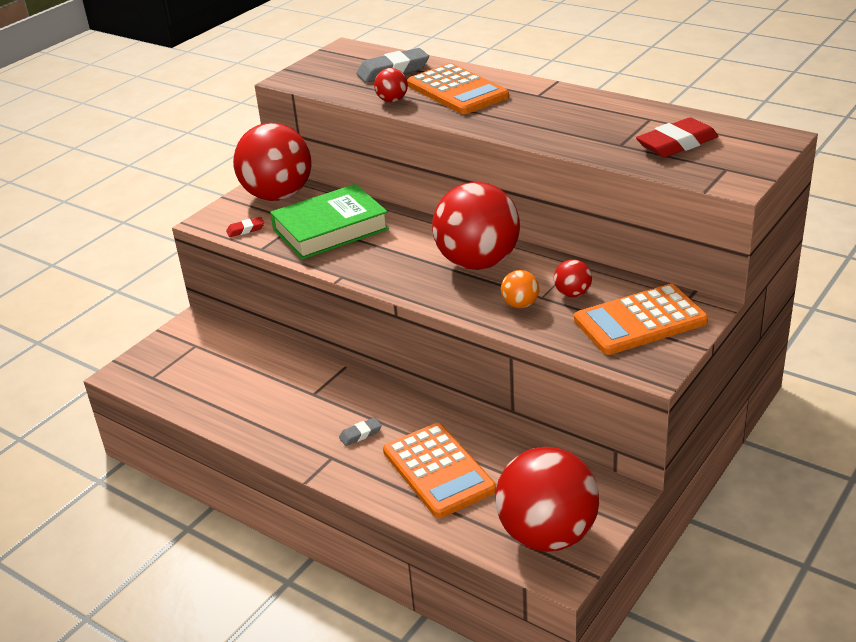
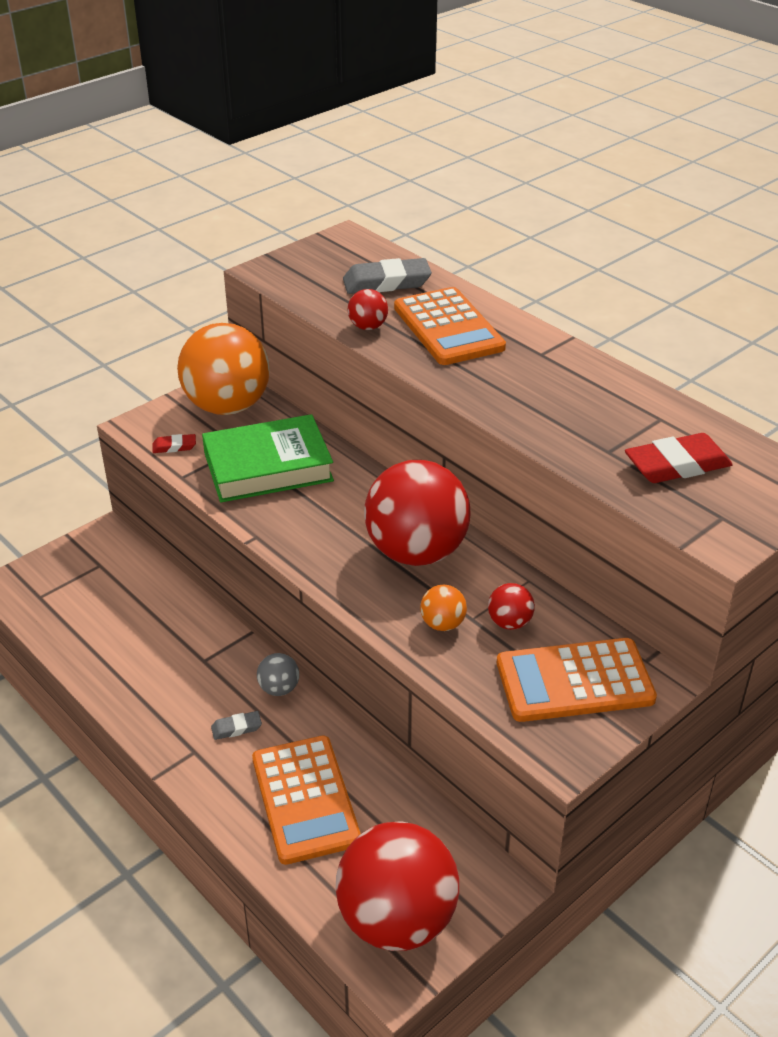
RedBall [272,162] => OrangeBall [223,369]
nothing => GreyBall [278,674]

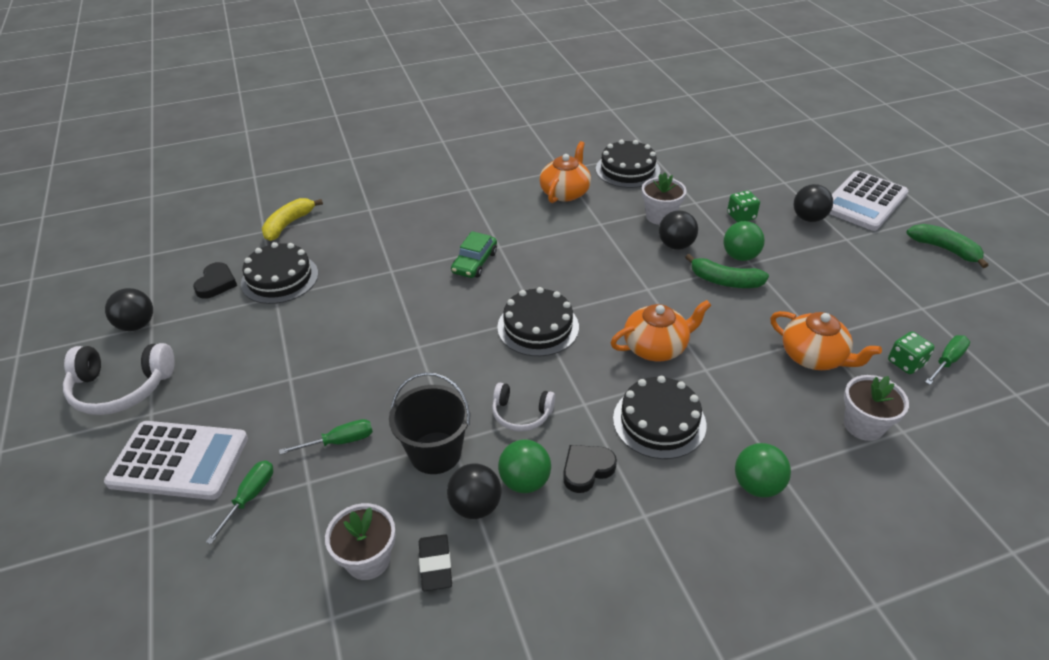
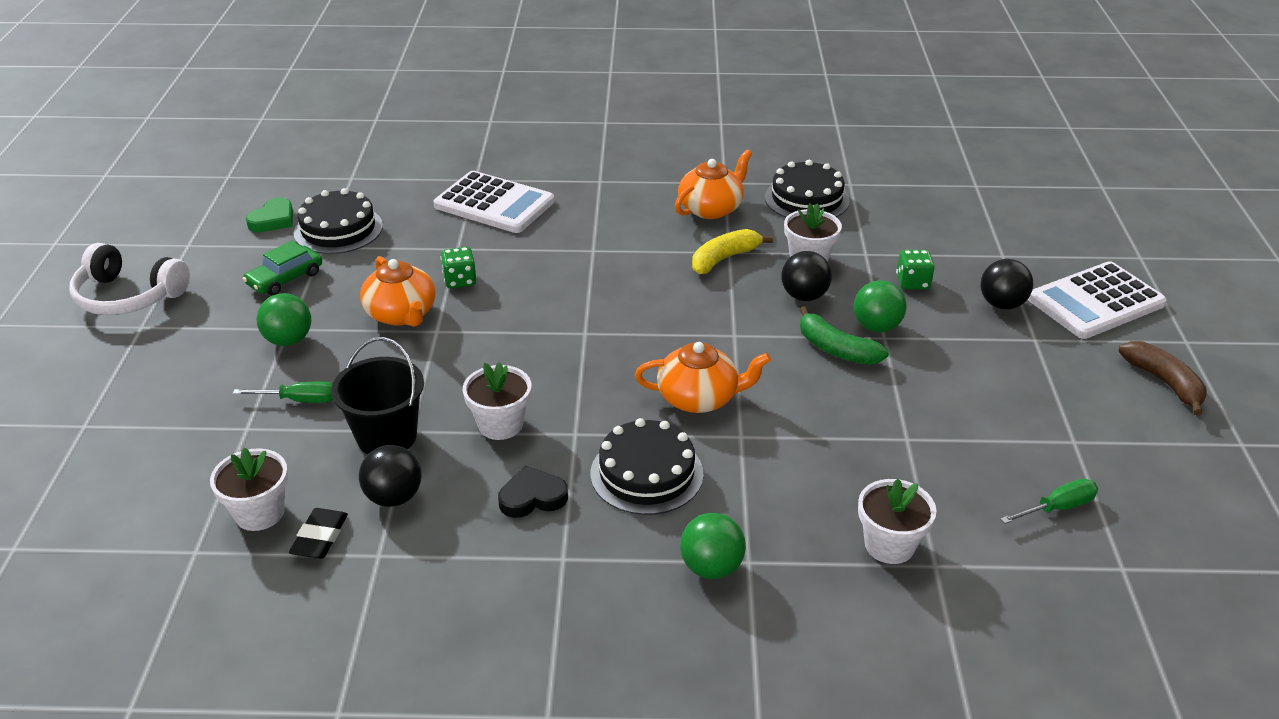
YellowBanana [292,219] => YellowBanana [732,251], move
GreenBanana [947,246] => BrownBanana [1162,378]
GreenCar [474,254] => GreenCar [282,268], move
BlackHeart [215,280] => GreenHeart [269,214]
BlackCake [538,321] => nothing
BlackBall [129,309] => nothing
OrangeTeapot [826,340] => OrangeTeapot [398,291], move
GreenDice [911,352] => GreenDice [459,267], move
WhiteHeadphones [523,407] => WhiteFlowerPot [497,401]
WhiteCalculator [176,460] => WhiteCalculator [494,202], move
GreenBall [524,466] => GreenBall [283,319], move
GreenScrewdriver [239,502] => nothing

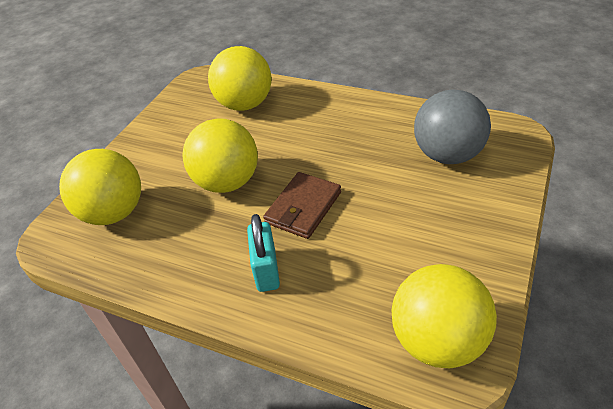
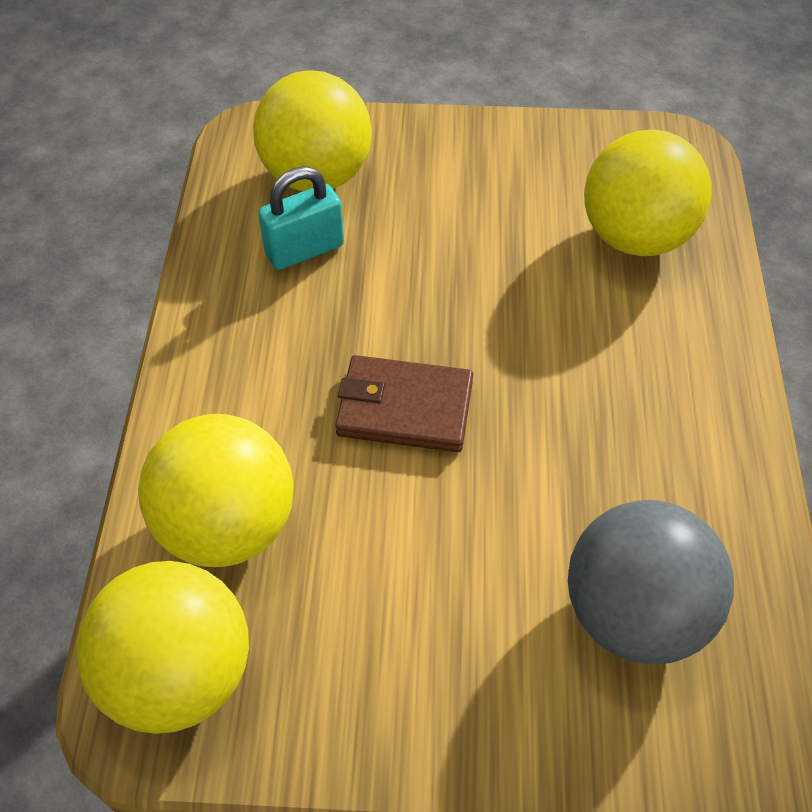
YellowBall [220,155] => YellowBall [216,490], move
TurquoisePadlock [263,253] => TurquoisePadlock [301,218], move

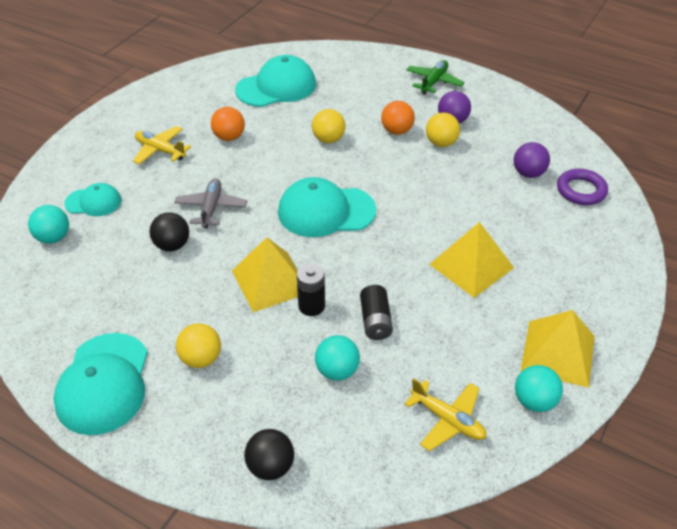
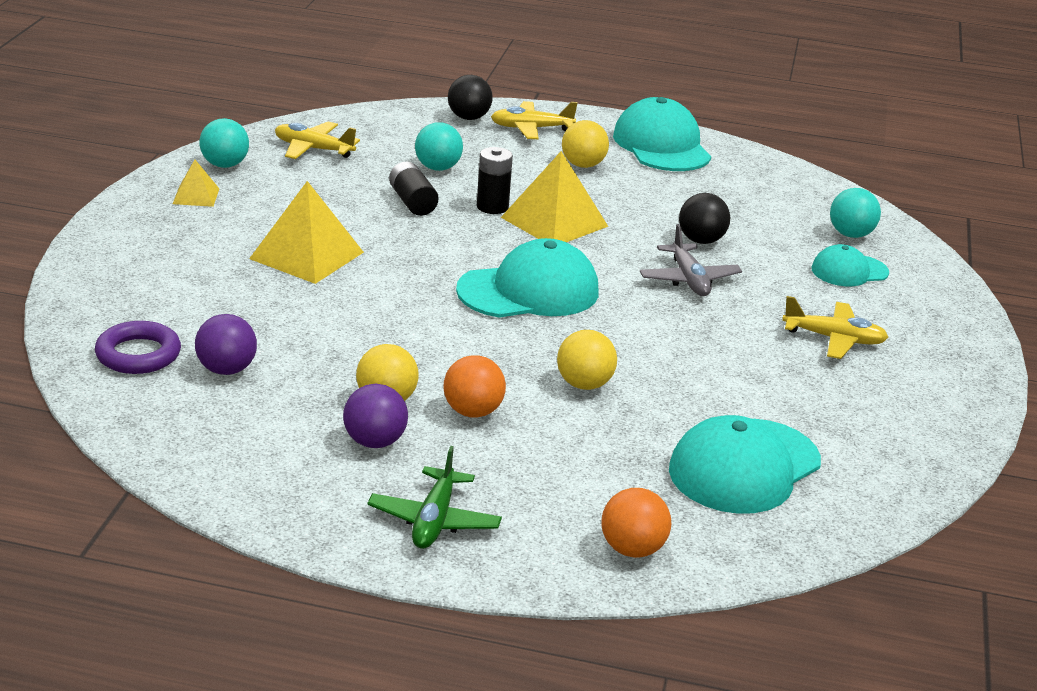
OrangeBall [228,124] => OrangeBall [636,523], move
YellowPyramid [557,349] => YellowPyramid [196,183], x0.52
nothing => YellowPlane [534,120]

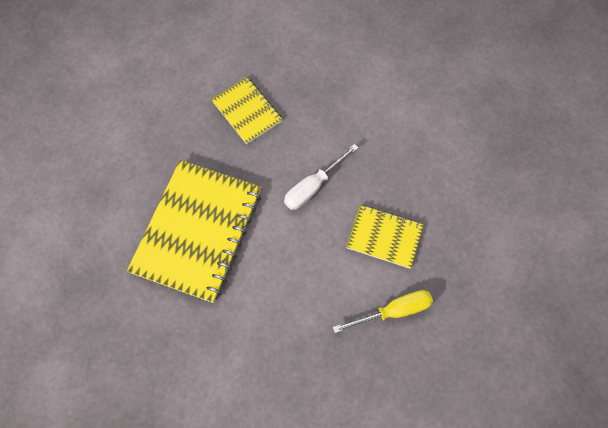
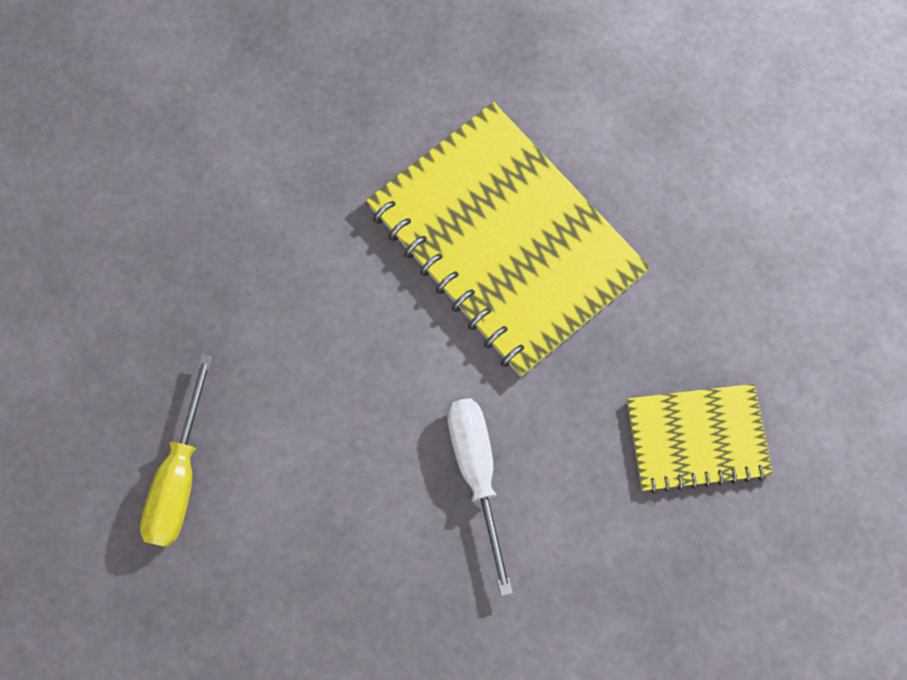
YellowNotebook [384,237] => nothing

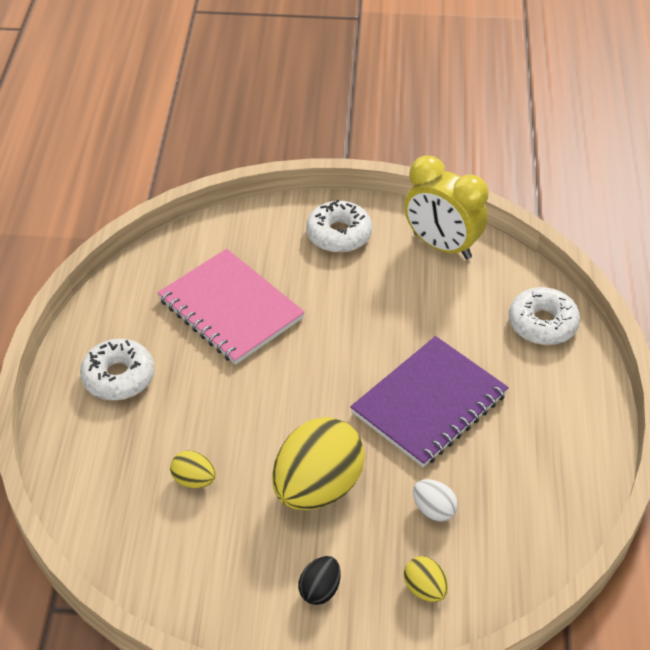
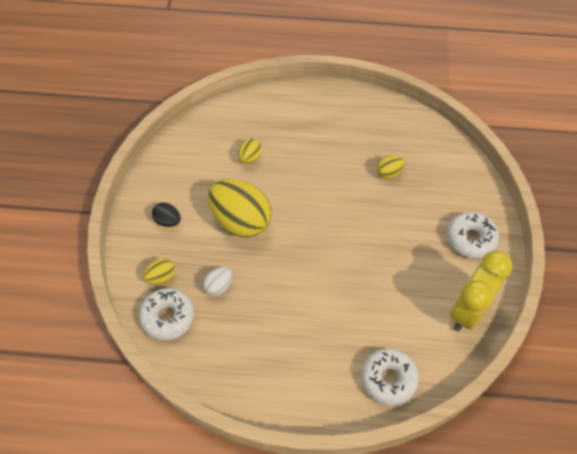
PinkNotebook [231,307] => YellowEgg [391,166]
PurpleNotebook [429,401] => nothing
WhiteDonut [117,369] => WhiteDonut [166,314], move

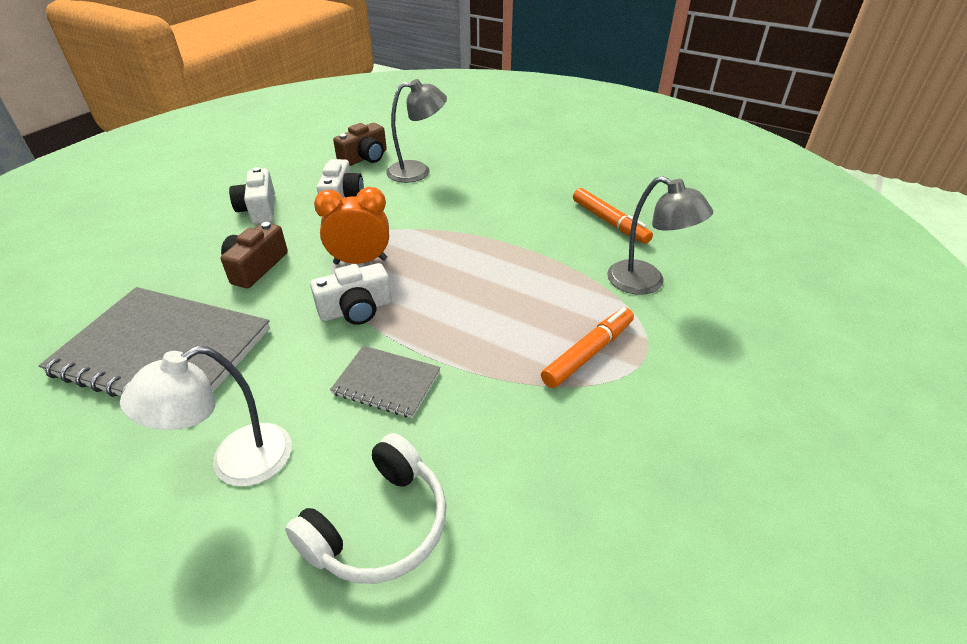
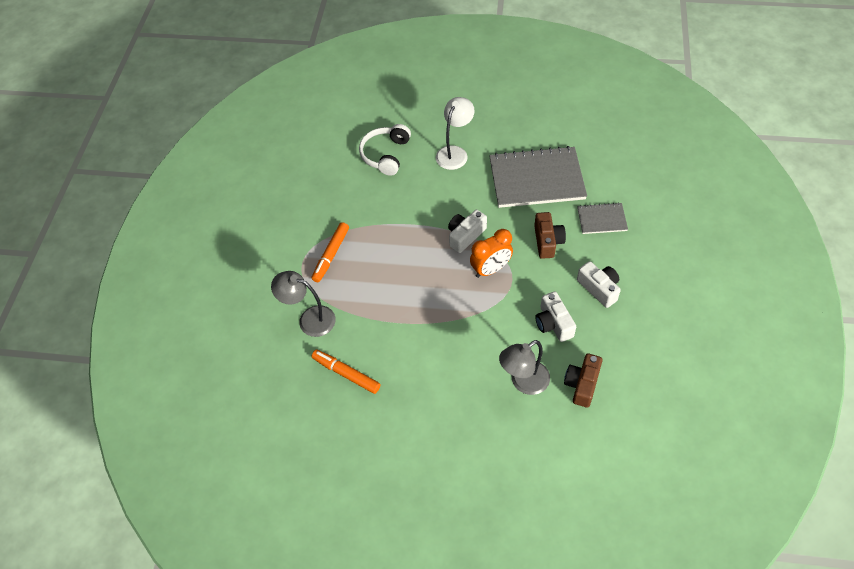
GreyNotebook [385,382] => GreyNotebook [602,218], move

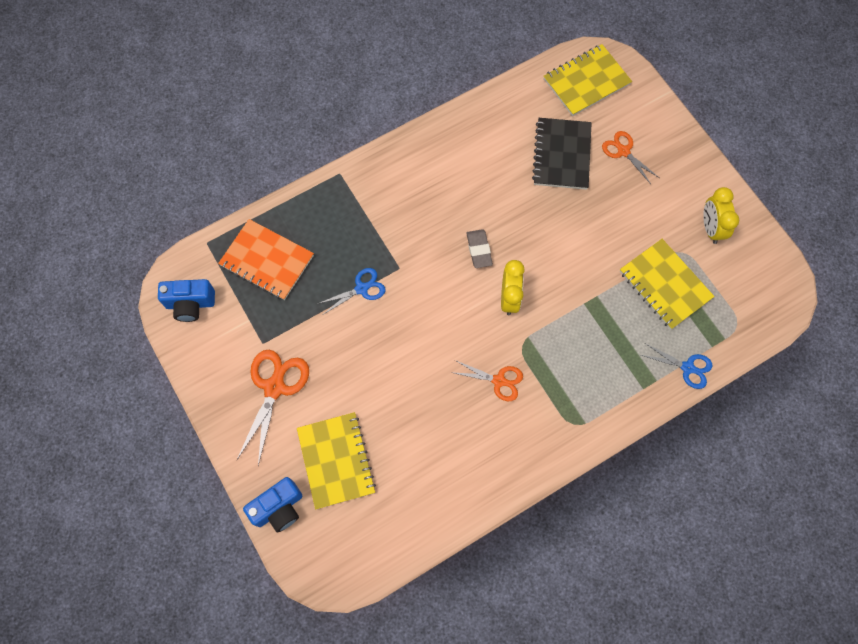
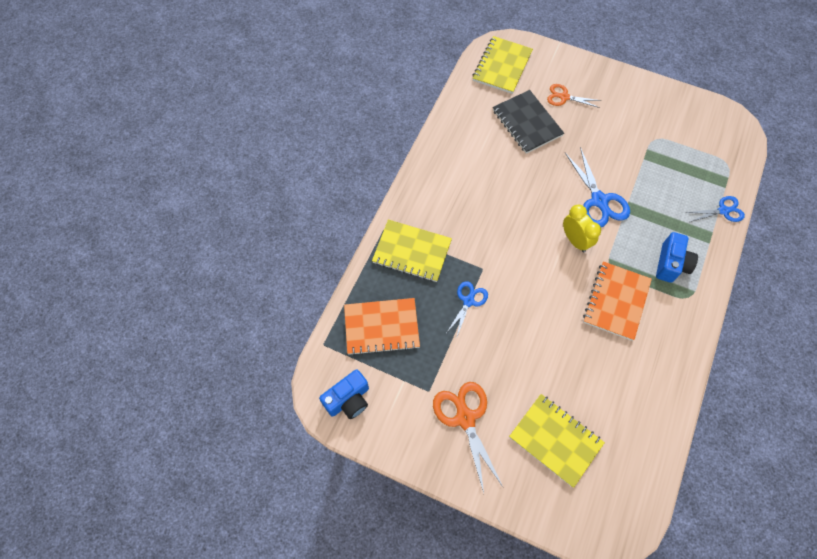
YellowClock [721,215] => nothing
GreyEraser [479,248] => nothing
YellowNotebook [667,284] => YellowNotebook [412,251], move
OrangeScissors [487,380] => OrangeNotebook [617,301]
BlueCamera [272,504] => BlueCamera [677,257], move
nothing => BlueScissors [597,187]

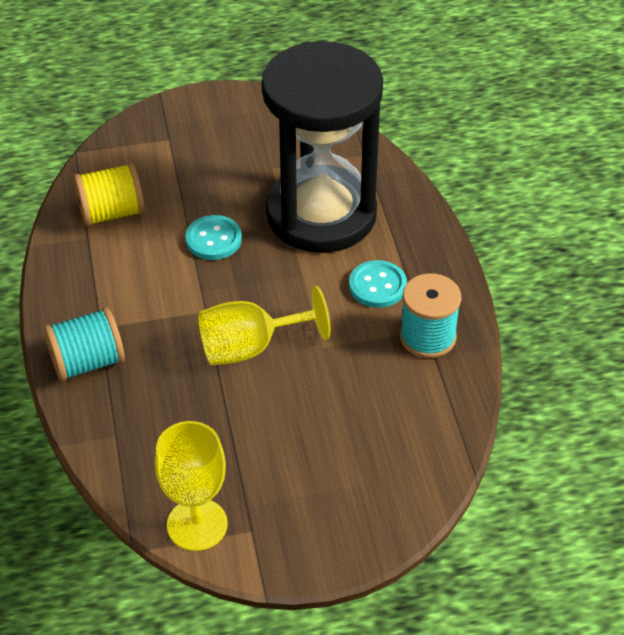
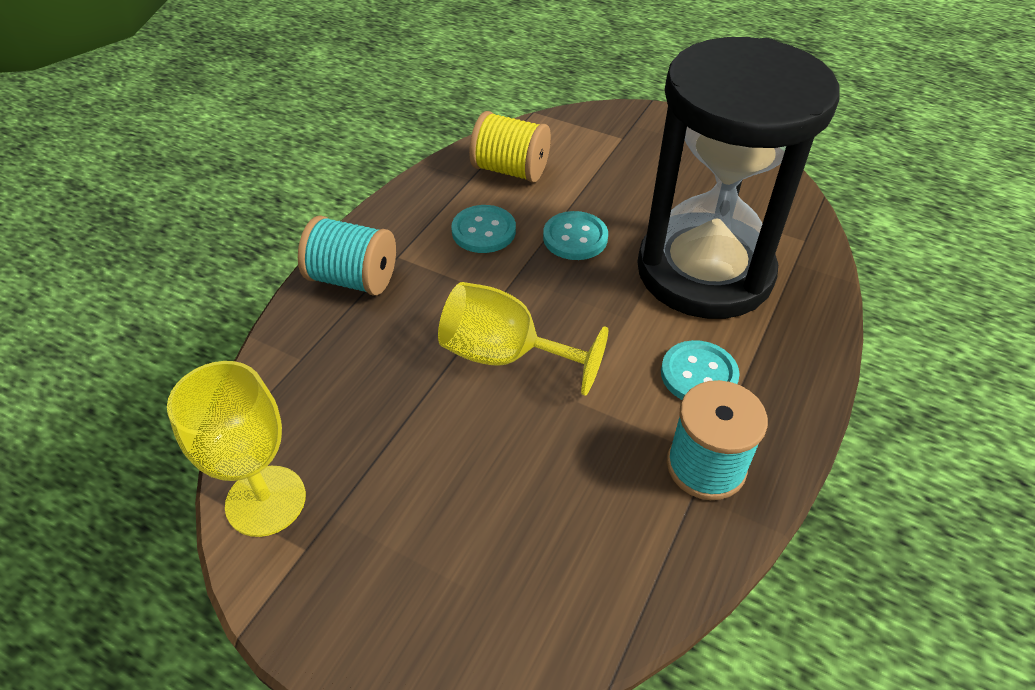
nothing => TurquoiseButton [483,229]

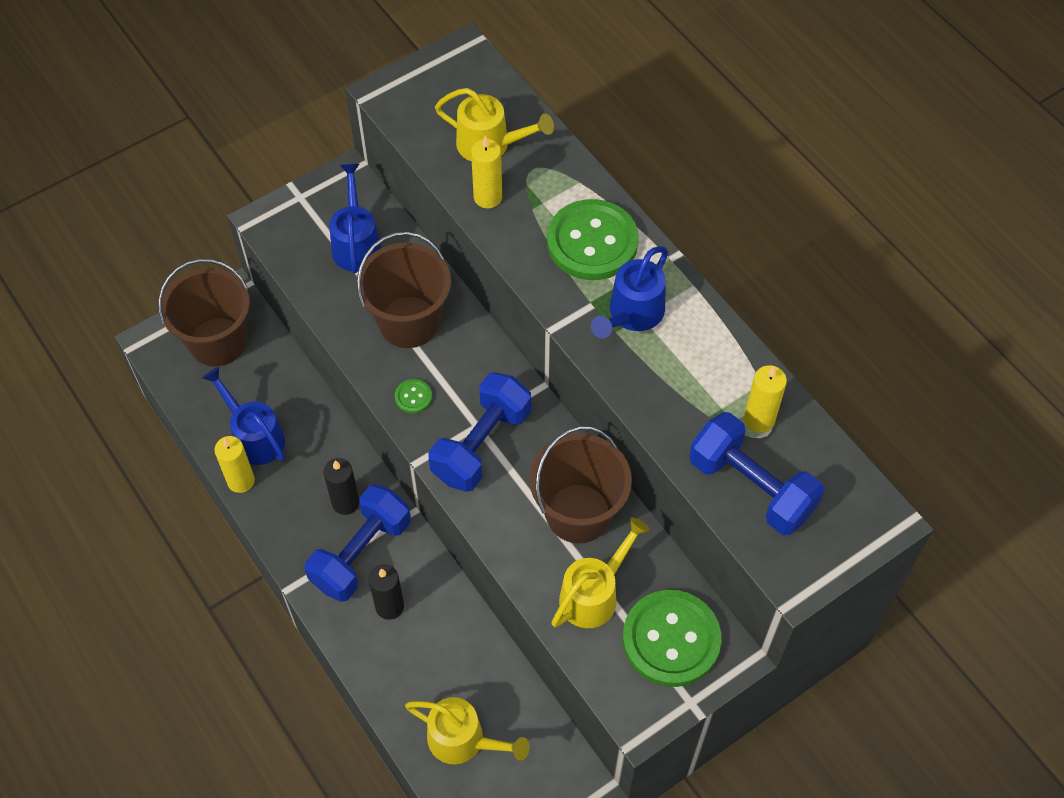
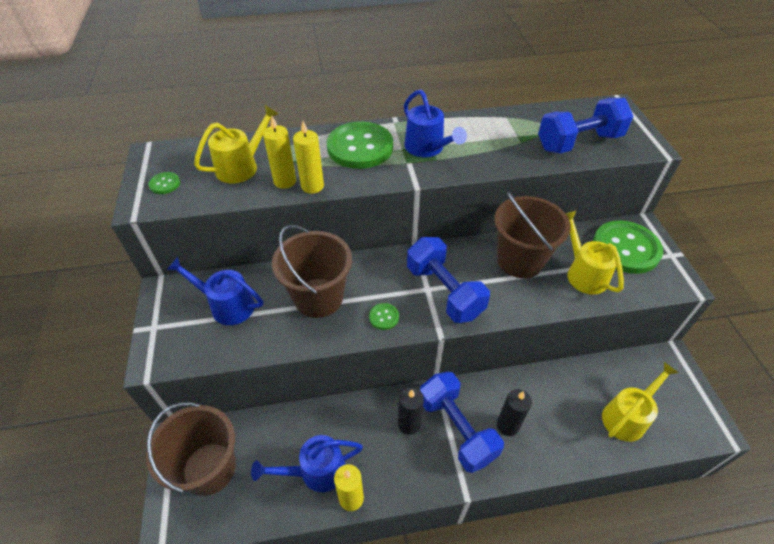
YellowCandle [765,399] => YellowCandle [308,157], move
nothing => GreenButton [164,183]

